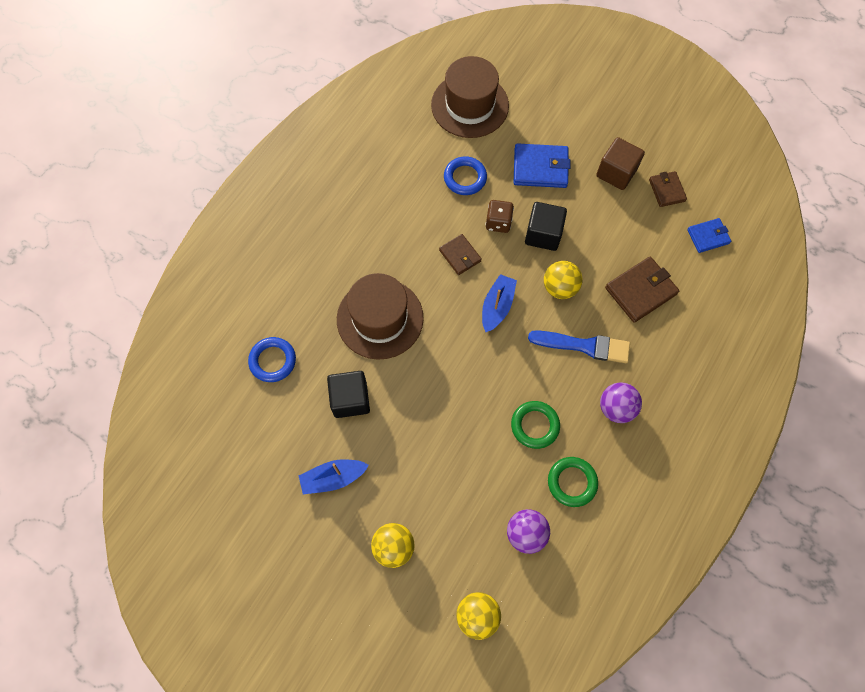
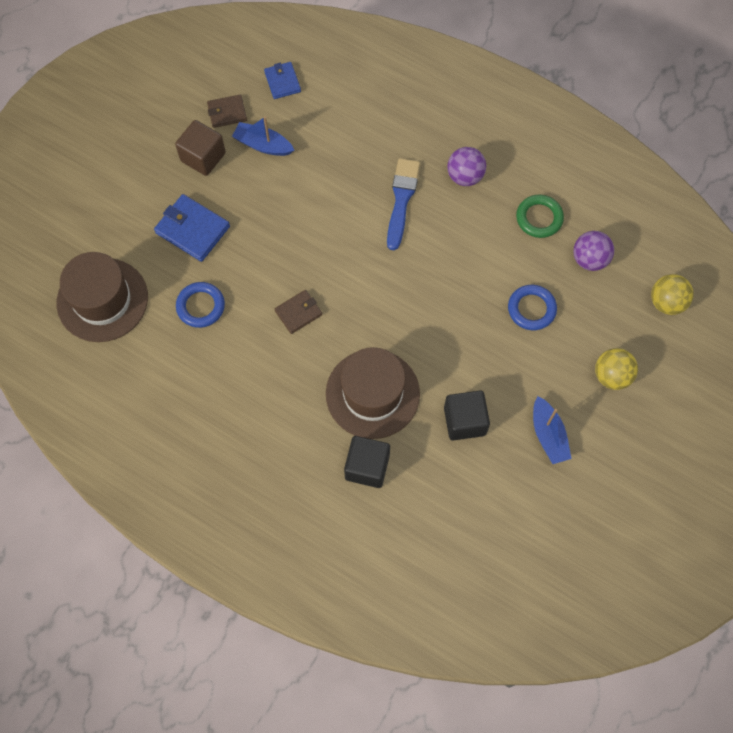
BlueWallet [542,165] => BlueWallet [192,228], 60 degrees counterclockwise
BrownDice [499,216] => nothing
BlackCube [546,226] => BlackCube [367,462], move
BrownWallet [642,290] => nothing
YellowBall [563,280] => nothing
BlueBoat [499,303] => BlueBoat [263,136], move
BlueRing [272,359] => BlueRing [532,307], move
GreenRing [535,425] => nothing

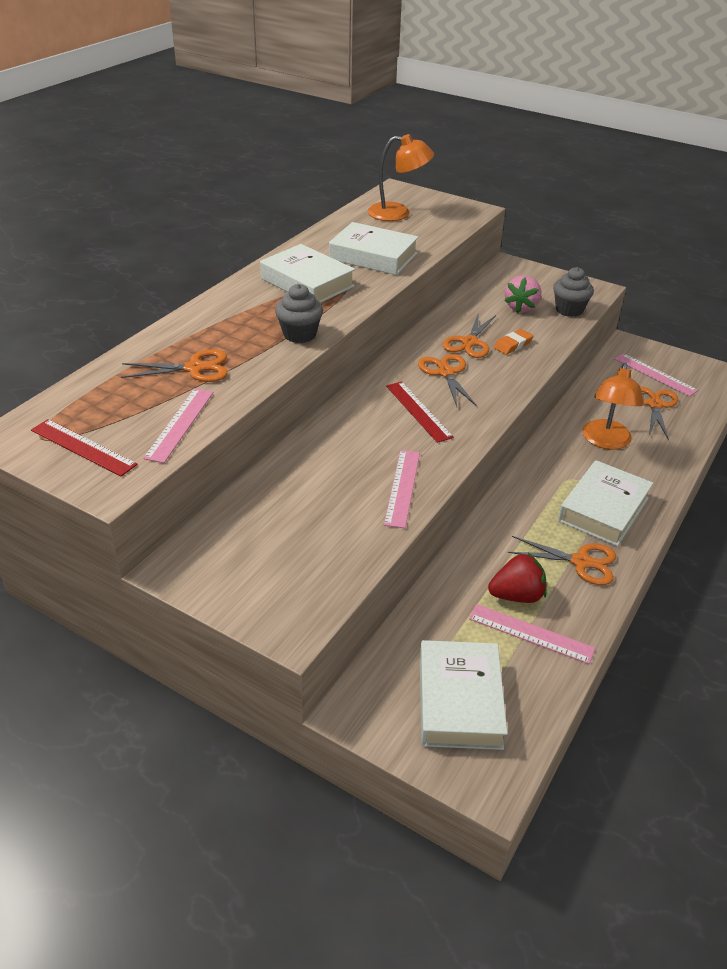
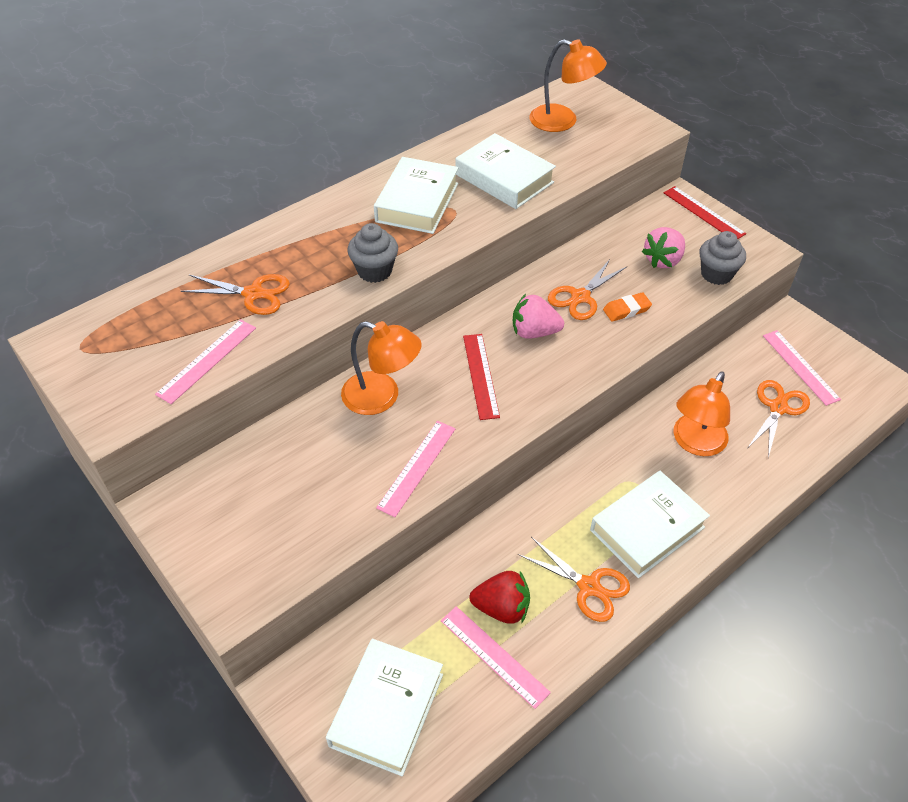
WhiteBook [307,273] => WhiteBook [416,195], 45 degrees clockwise
OrangeScissors [447,380] => PinkStrawberry [538,316]
RedRuler [84,447] => RedRuler [705,212], move
nothing => OrangeLamp [381,368]

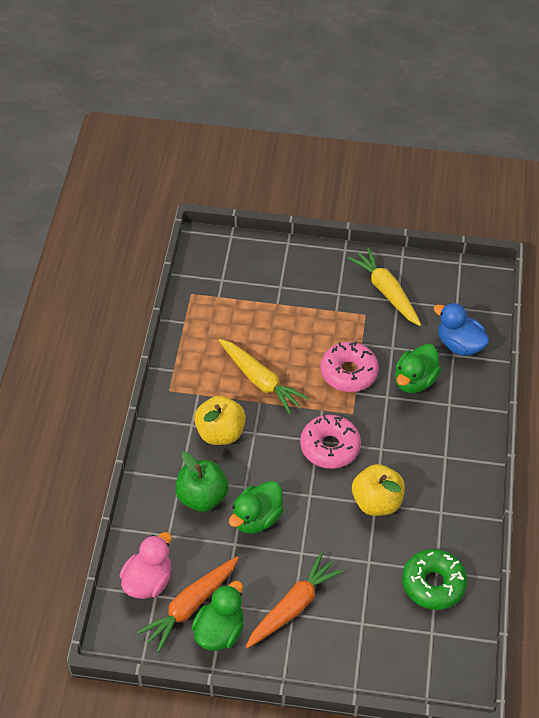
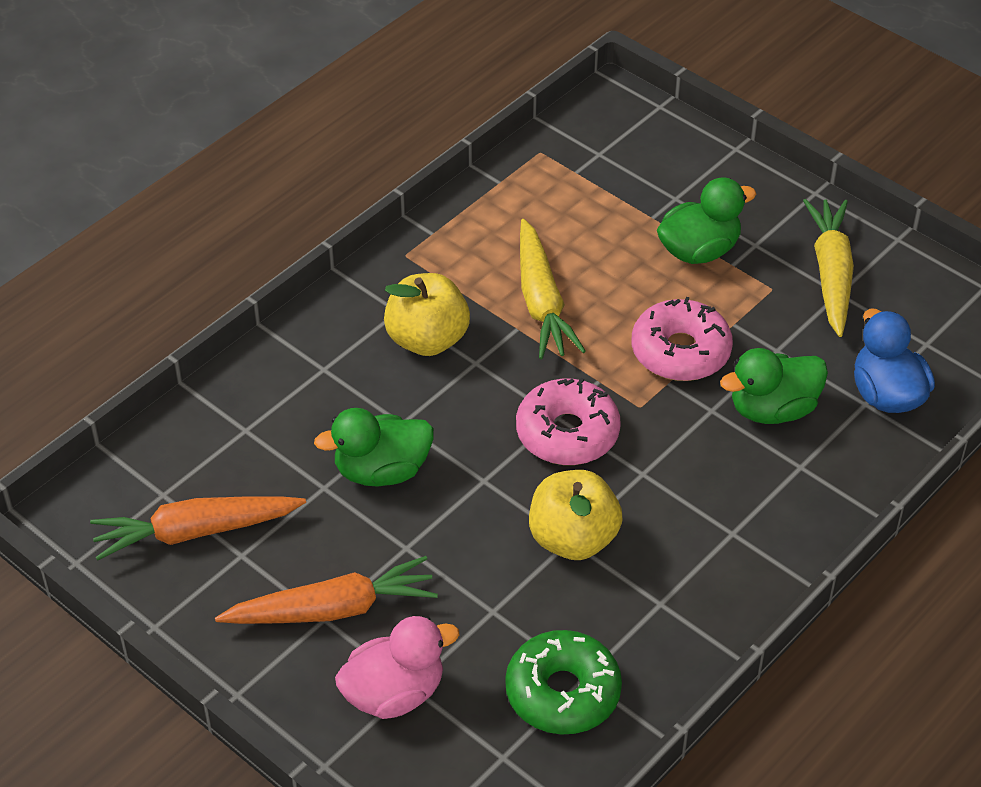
GreenApple [202,482] => nothing
PinkDuck [145,565] => PinkDuck [397,667], move
GreenDuck [217,616] => GreenDuck [706,220], move

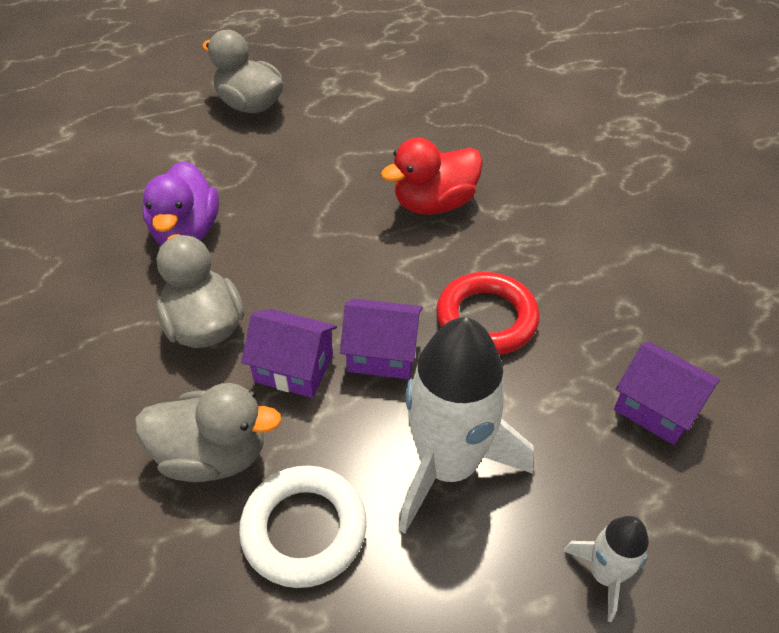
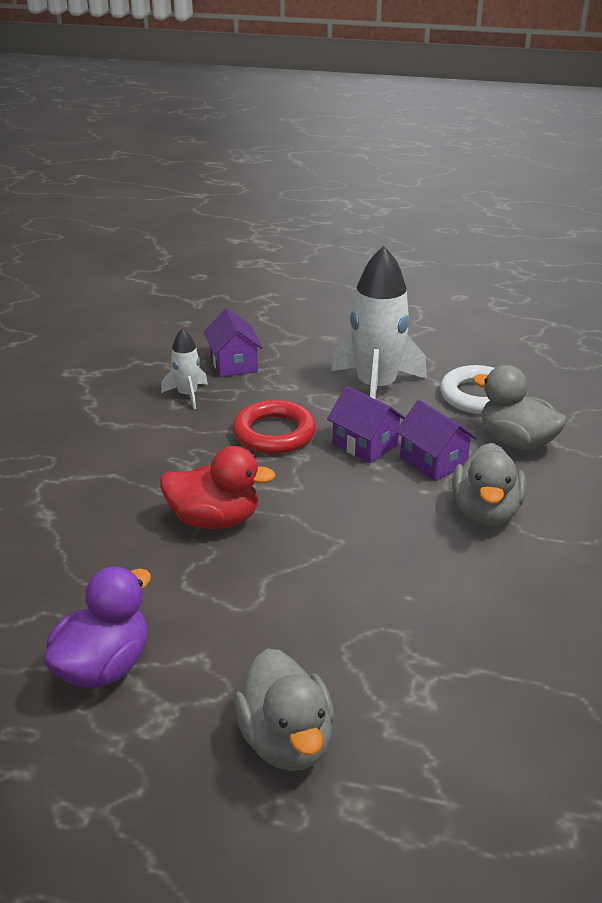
PurpleDuck [180,203] => PurpleDuck [97,627], move
WhiteRocket [606,569] => WhiteRocket [184,368], move

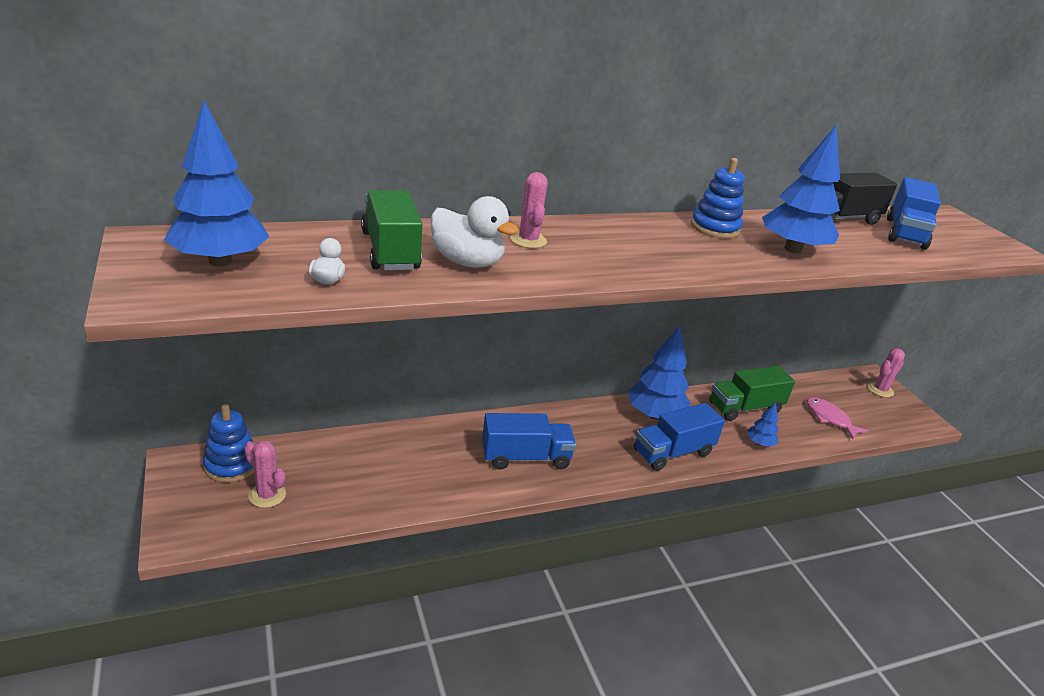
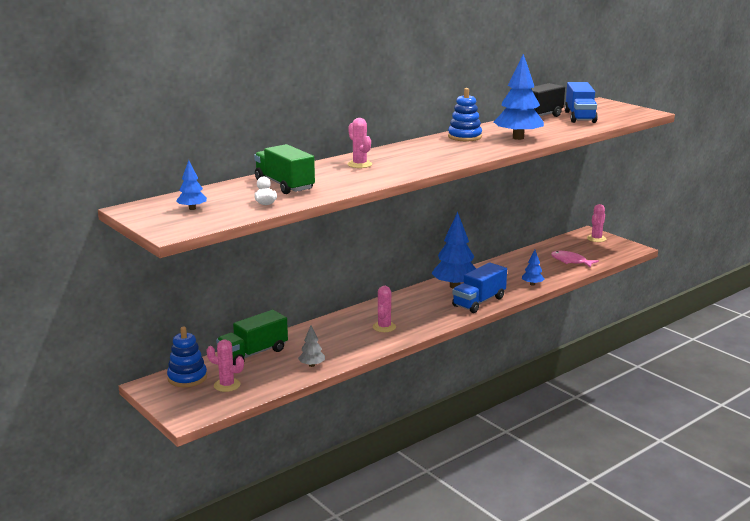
BlueTree [216,183] => BlueTree [191,185], x0.48
WhiteDuck [475,232] => nothing
GreenTruck [752,393] => GreenTruck [252,337], move
BlueTruck [529,441] => PinkCactus [384,309]
nothing => GreyTree [311,346]

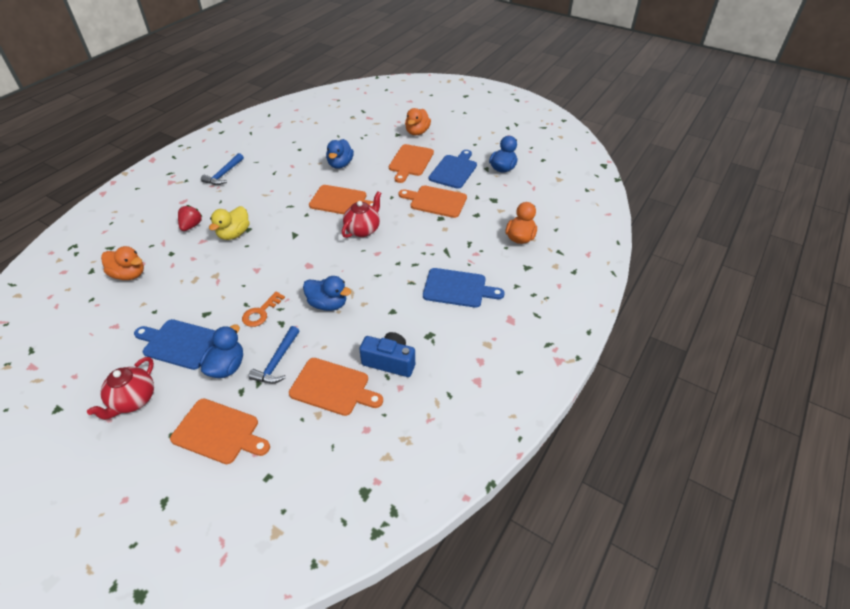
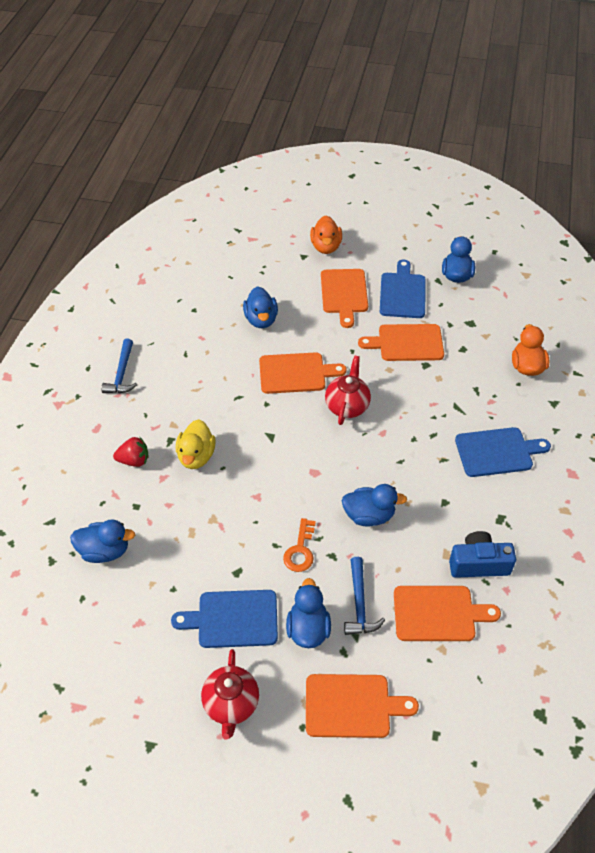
RedStrawberry [190,218] => RedStrawberry [130,452], 90 degrees clockwise
OrangeDuck [122,263] => BlueDuck [102,541]

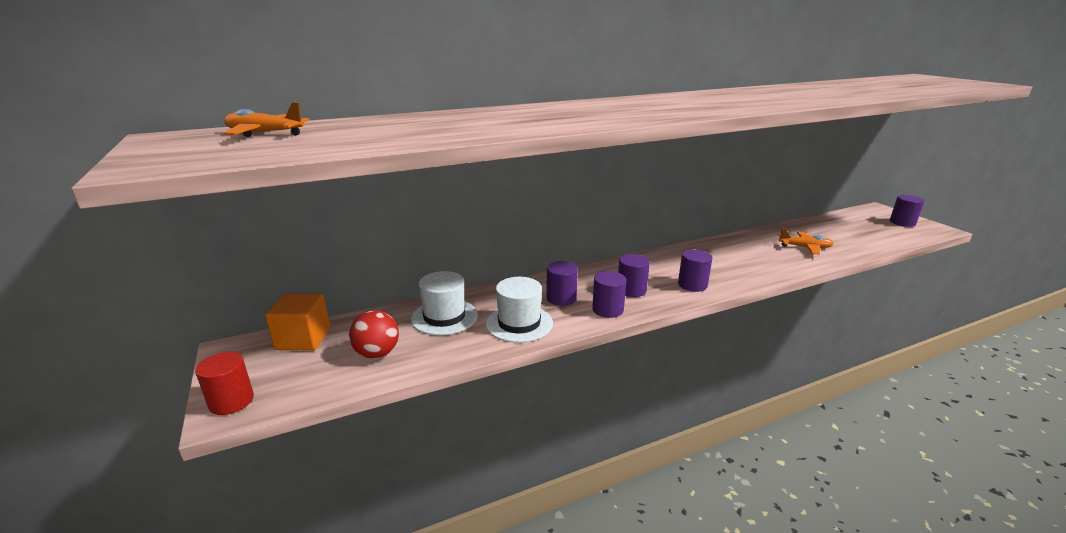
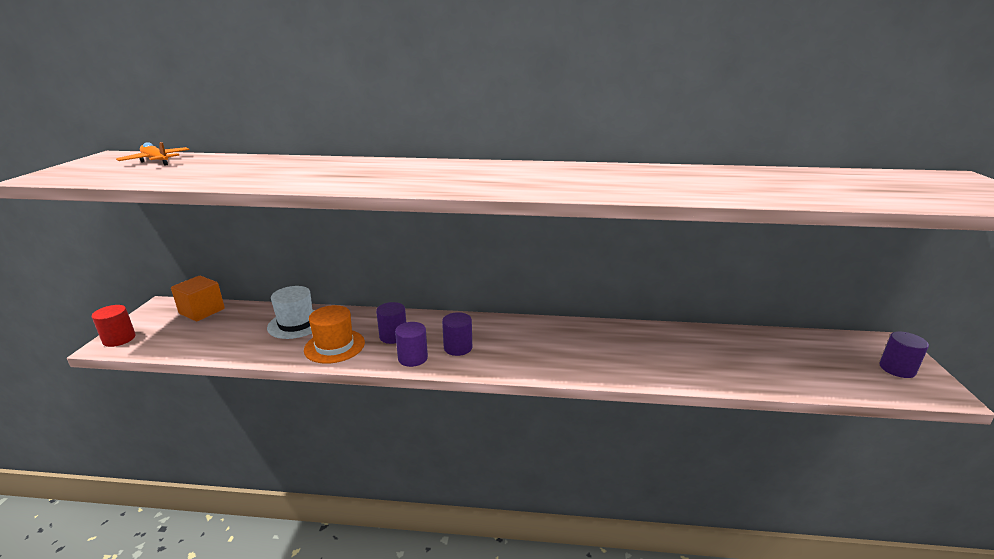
OrangePlane [806,241] => nothing
PurpleCylinder [695,270] => nothing
WhiteHat [519,310] => OrangeHat [334,334]
RedBall [374,334] => nothing

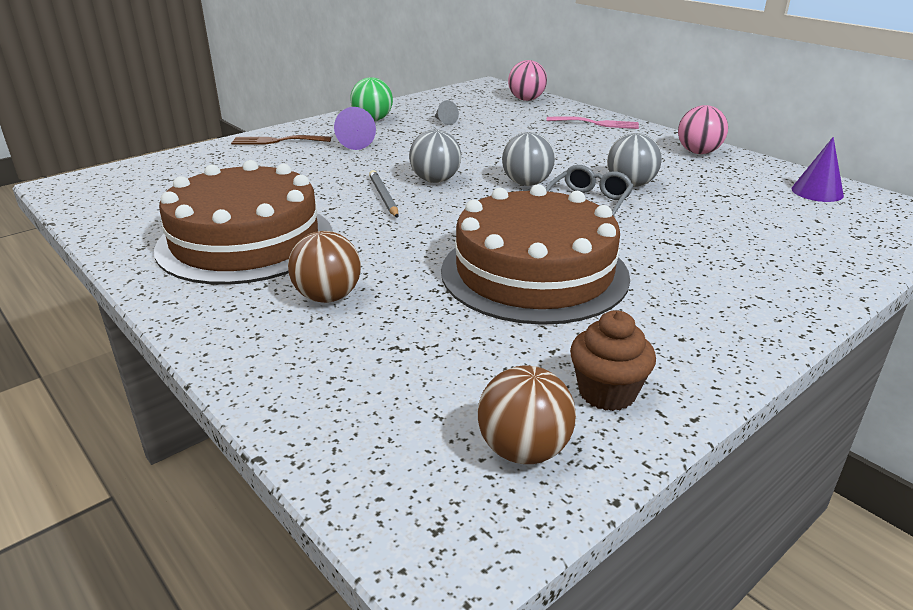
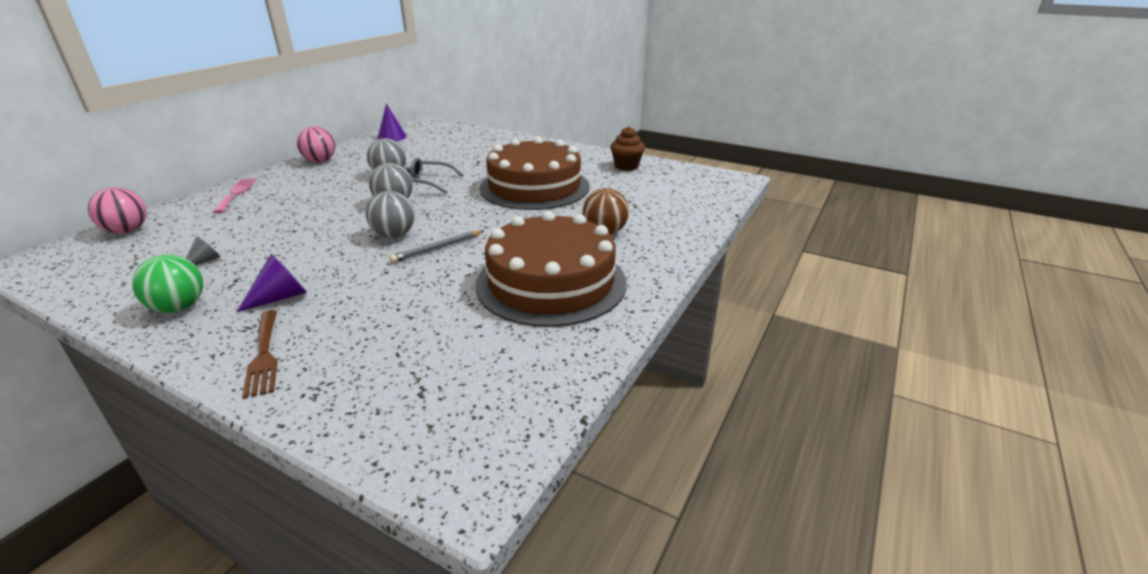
BrownBall [527,414] => nothing

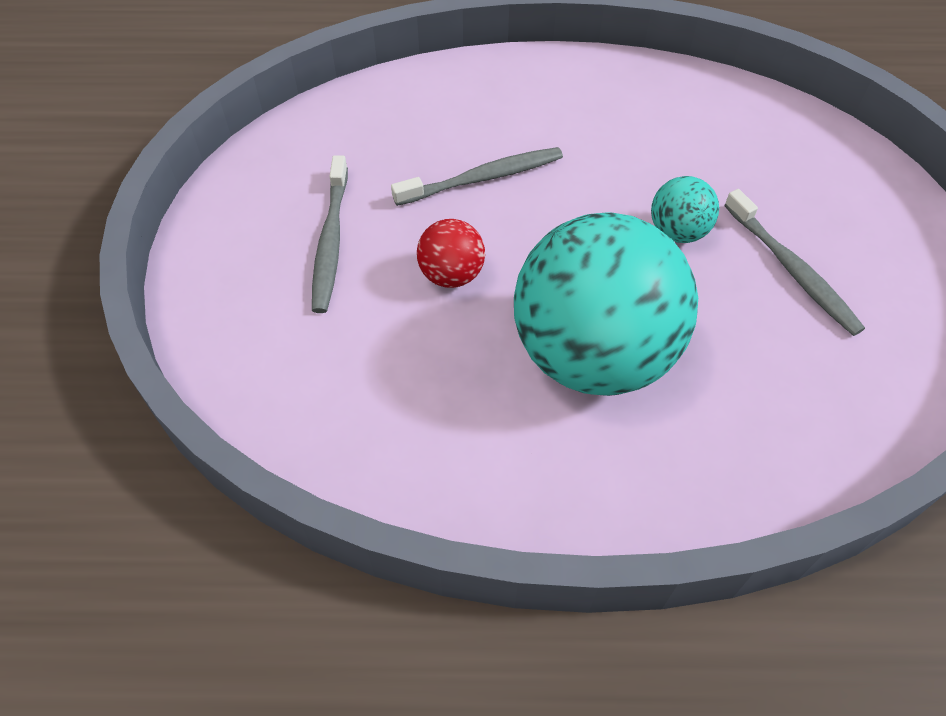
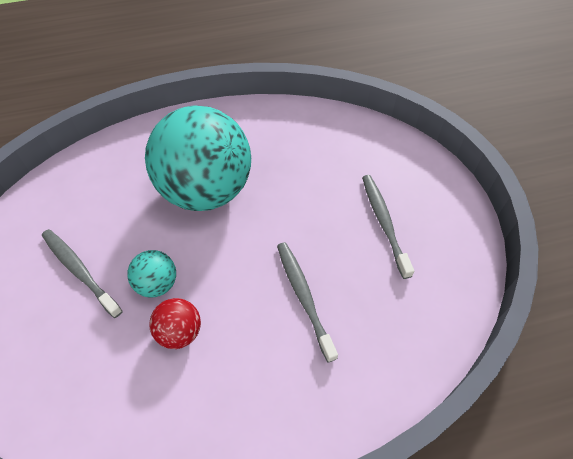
GreyToothbrush [477,176] => GreyToothbrush [307,302], 105 degrees clockwise
RedBall [451,253] => RedBall [175,323], move

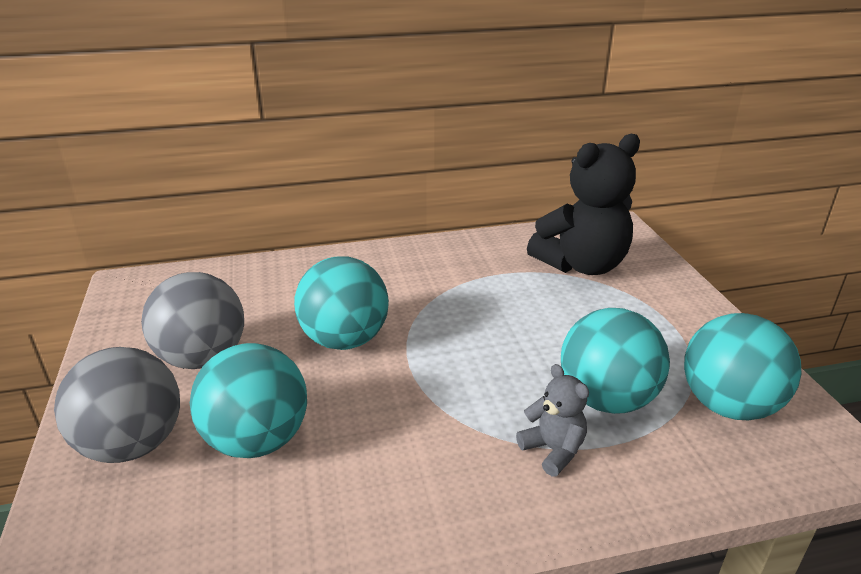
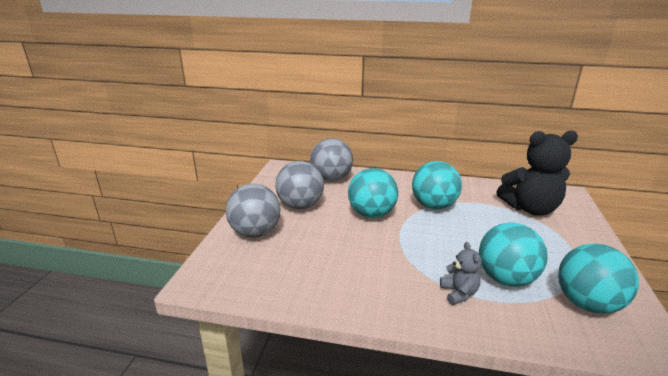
TurquoiseBall [248,400] => TurquoiseBall [437,185], move
nothing => GreyBall [331,159]

